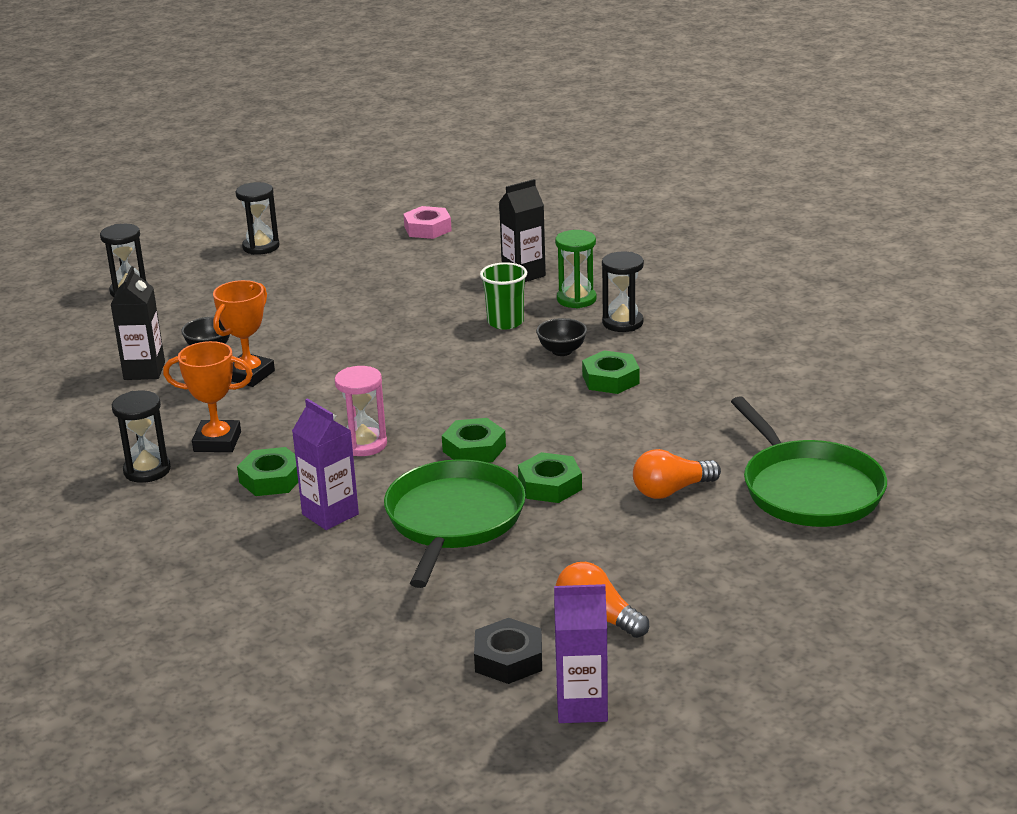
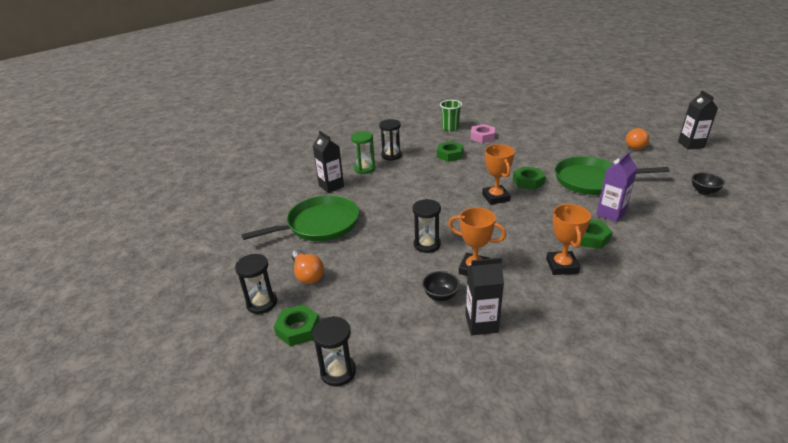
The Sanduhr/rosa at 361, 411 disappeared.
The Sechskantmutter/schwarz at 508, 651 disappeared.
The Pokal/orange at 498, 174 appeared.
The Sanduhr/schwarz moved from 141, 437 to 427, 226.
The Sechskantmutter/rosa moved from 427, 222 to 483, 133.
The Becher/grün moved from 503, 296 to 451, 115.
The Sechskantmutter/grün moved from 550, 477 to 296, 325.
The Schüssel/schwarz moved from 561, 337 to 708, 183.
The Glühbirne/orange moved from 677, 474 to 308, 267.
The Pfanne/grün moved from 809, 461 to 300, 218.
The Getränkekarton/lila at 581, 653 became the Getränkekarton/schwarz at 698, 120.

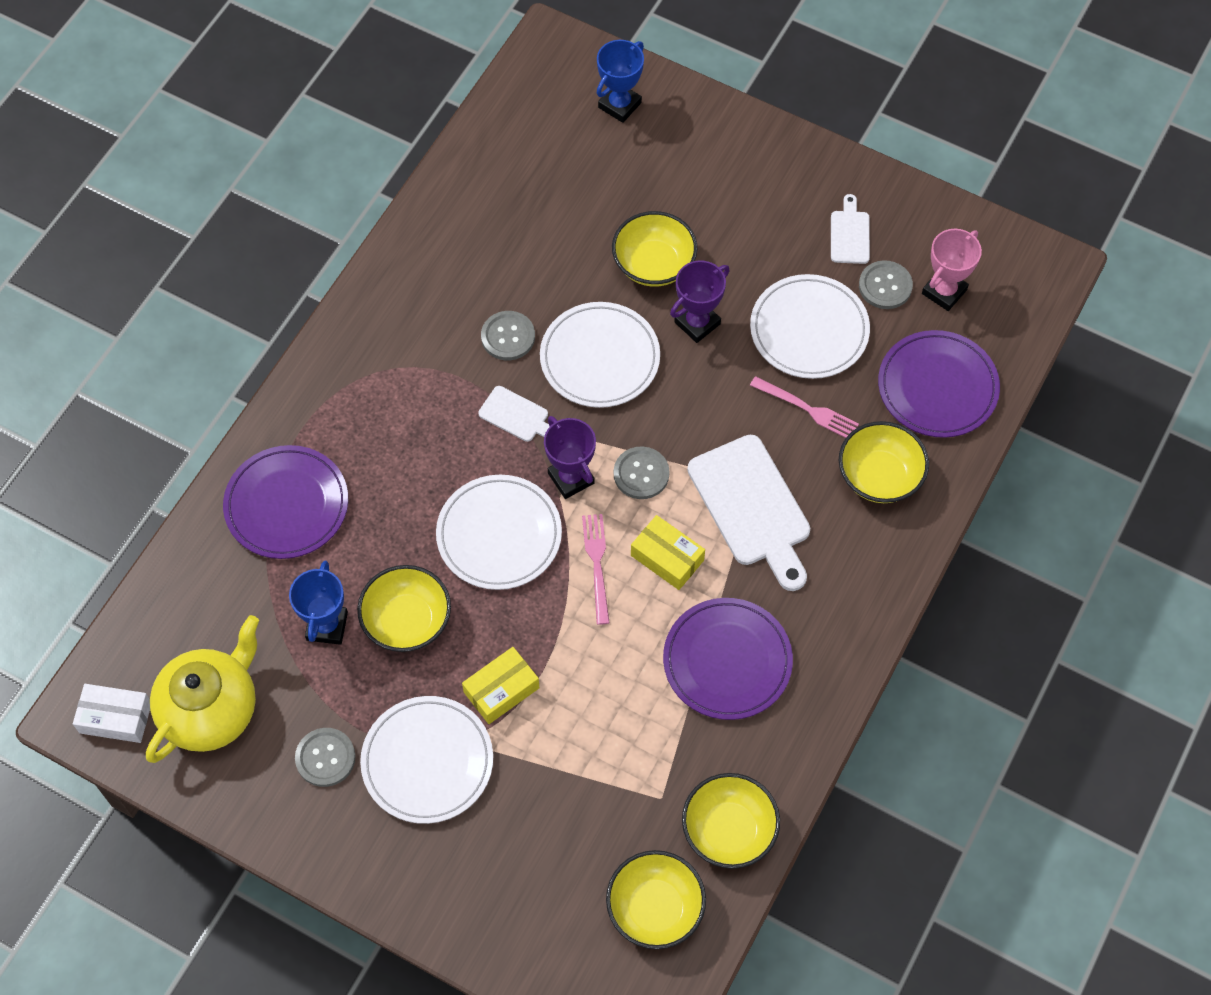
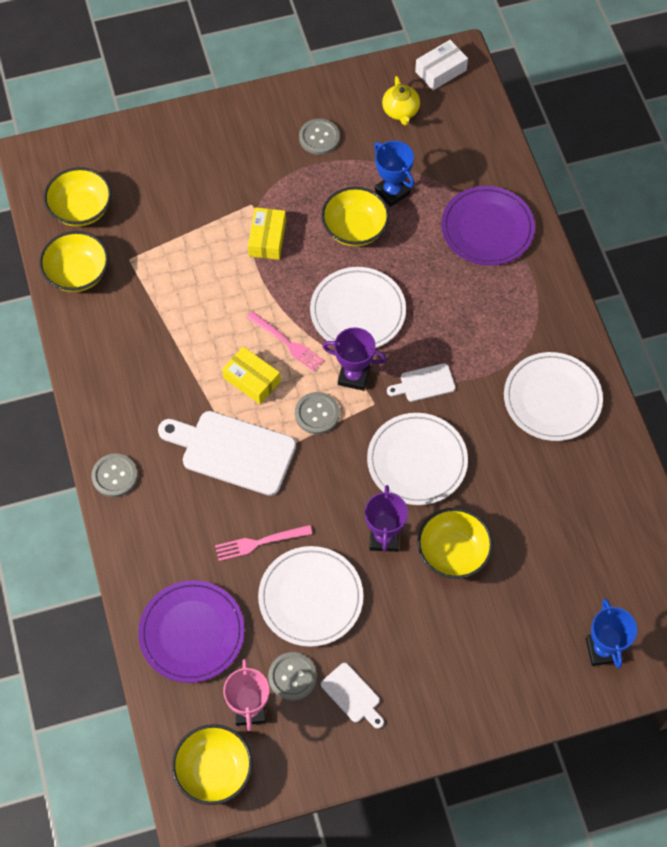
The Teller/lila at 728, 659 disappeared.
The Teller/weiß moved from 426, 760 to 553, 396.
The Knopf/grau moved from 508, 335 to 114, 475.
The Schüssel/gelb moved from 884, 462 to 212, 764.
The Schachtel/gelb at 668, 552 turned 45 degrees clockwise.
The Teekanne/gelb at 202, 689 changed to 0.53 times the size.

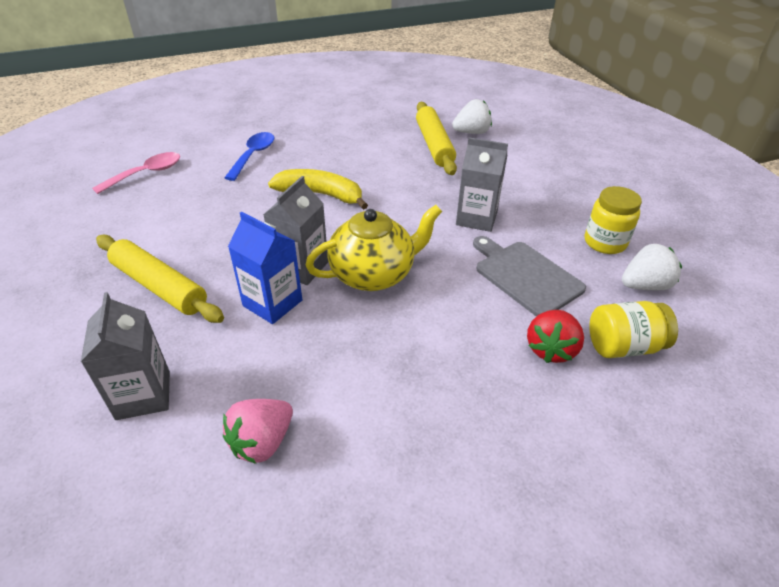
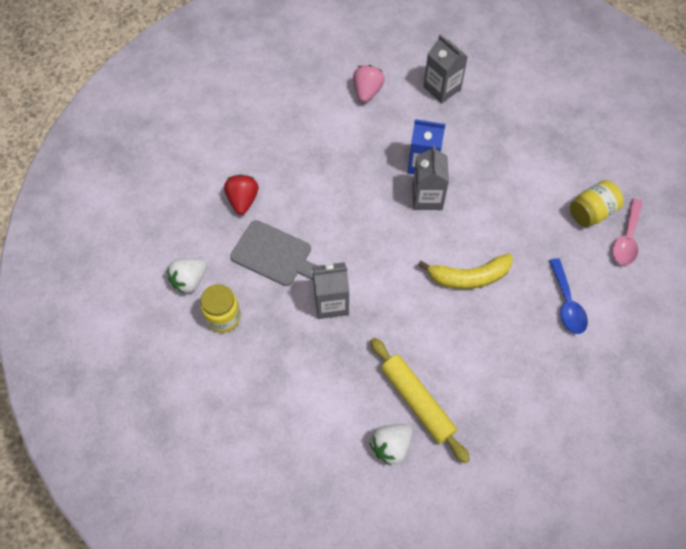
The Nudelholz/gelb at 160, 279 disappeared.
The Teekanne/gelb at 373, 248 disappeared.
The Einmachglas/gelb moved from 633, 329 to 597, 203.

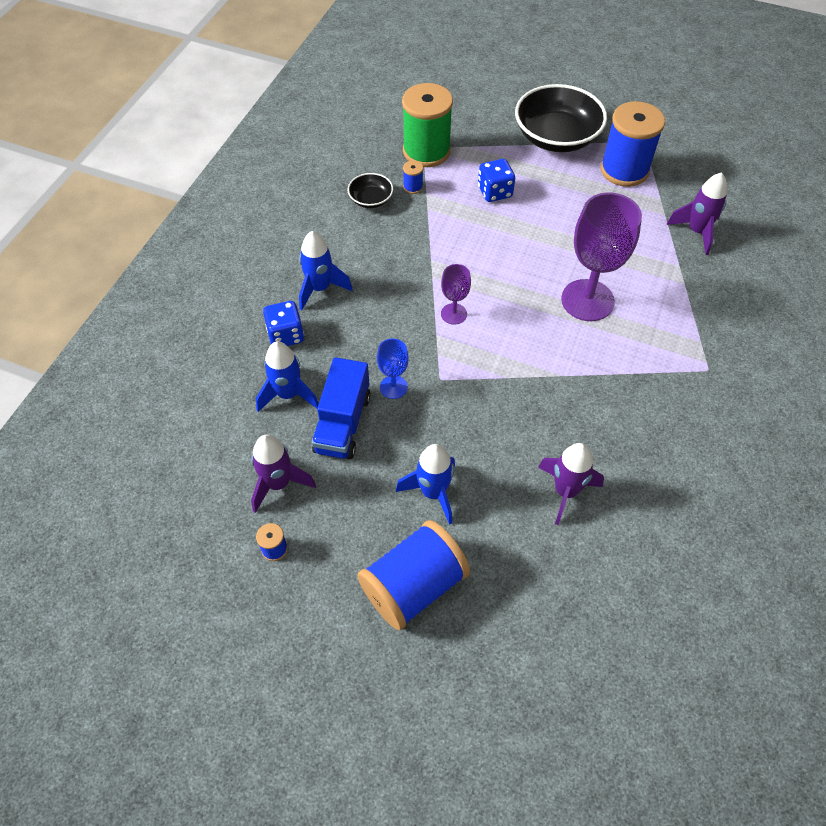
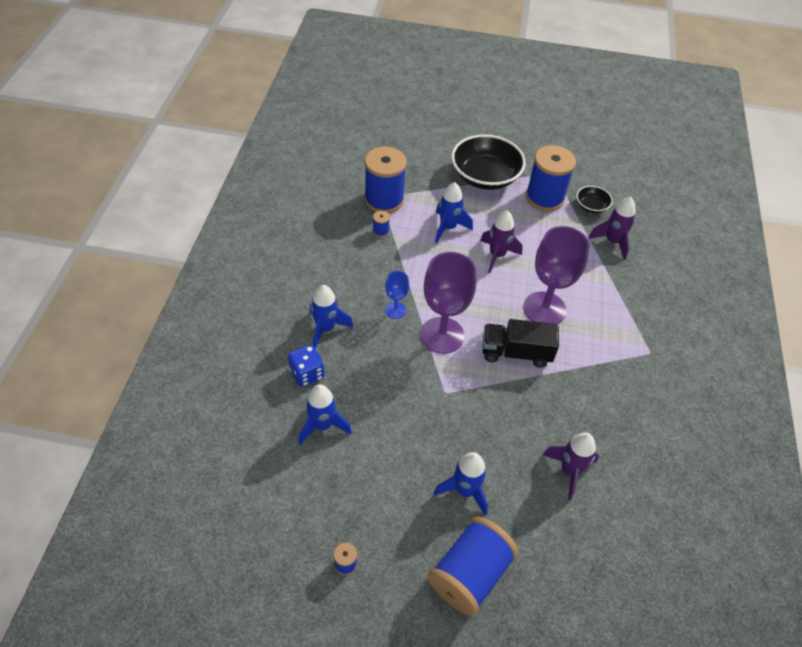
The Lastwagen/blau at 341, 408 disappeared.
The Lastwagen/schwarz at 521, 343 appeared.
The Rakete/lila moved from 283, 474 to 501, 241.
The Schüssel/schwarz moved from 370, 190 to 594, 199.
The Kelch/blau moved from 393, 368 to 397, 295.
The Spielwürfel/blau at 496, 180 was replaced by the Rakete/blau at 454, 212.
The Garnrolle/grün at 427, 125 became the Garnrolle/blau at 385, 180.
The Kelch/lila at 456, 294 changed to 2.03 times the size.

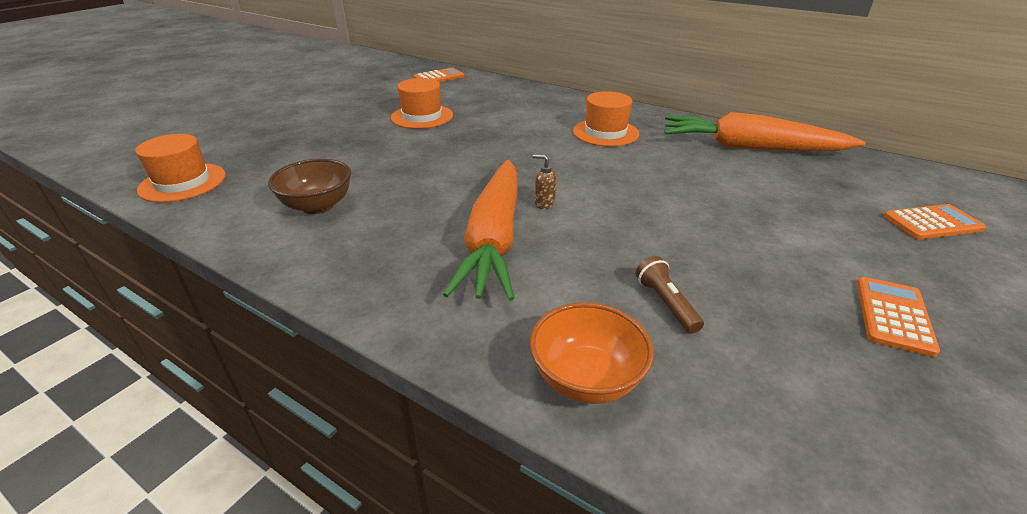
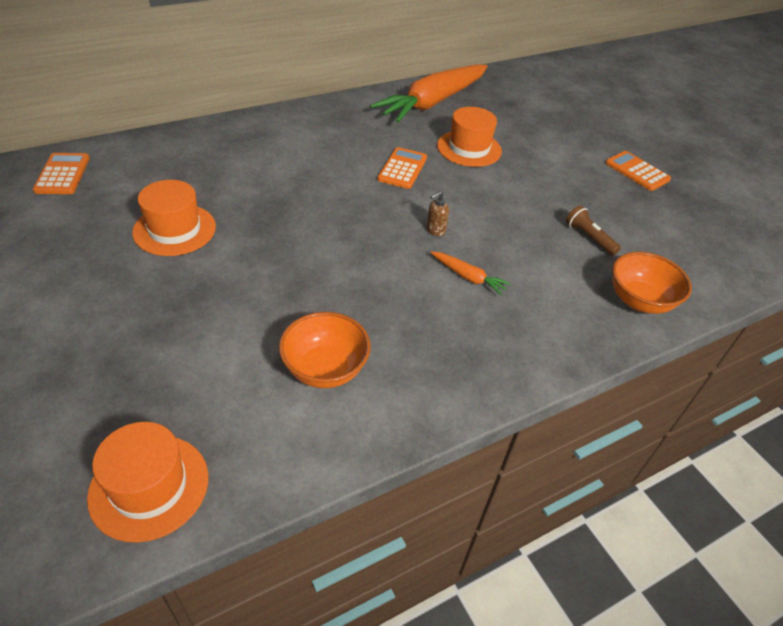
The Hut/orange moved from 606, 118 to 469, 137.
The Taschenrechner/orange moved from 935, 221 to 402, 168.
The Schüssel/braun at 309, 186 became the Schüssel/orange at 325, 350.
The Taschenlampe/braun at 669, 295 turned 45 degrees clockwise.
The Karotte/orange at 480, 230 changed to 0.40 times the size.

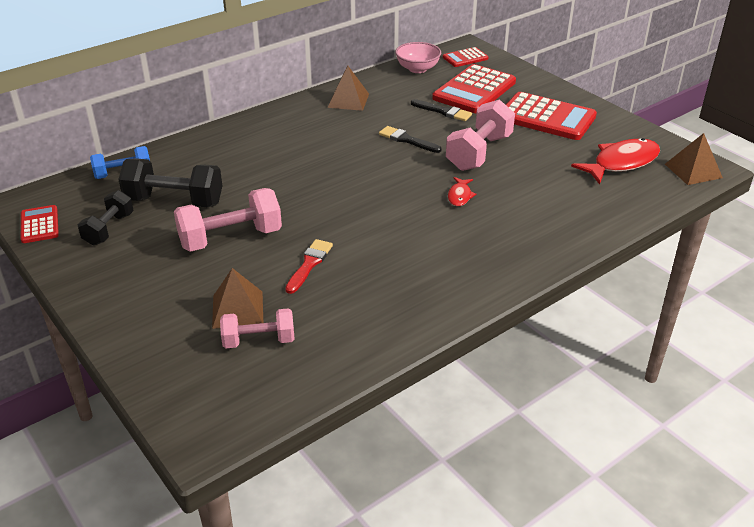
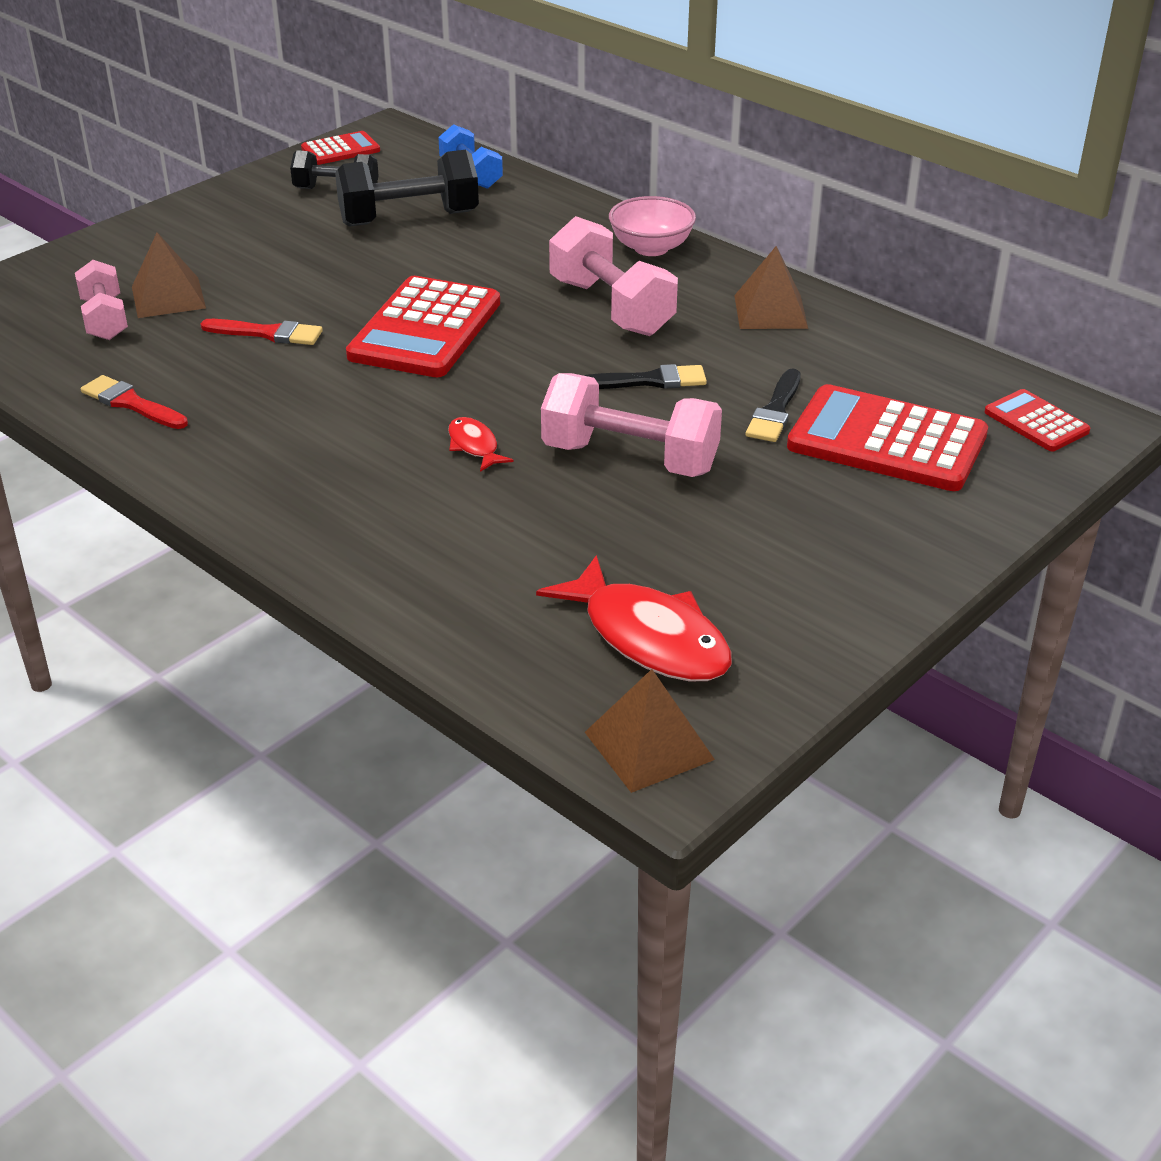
The Pinsel/rot at 134, 402 appeared.
The Hantel/rosa moved from 228, 220 to 613, 276.
The Schüssel/rosa moved from 418, 57 to 652, 226.
The Taschenrechner/rot moved from 551, 116 to 423, 326.
The Hantel/schwarz at 170, 182 turned 75 degrees clockwise.
The Pinsel/schwarz at 410, 139 turned 60 degrees clockwise.
The Fisch/rot at 462, 191 turned 60 degrees clockwise.

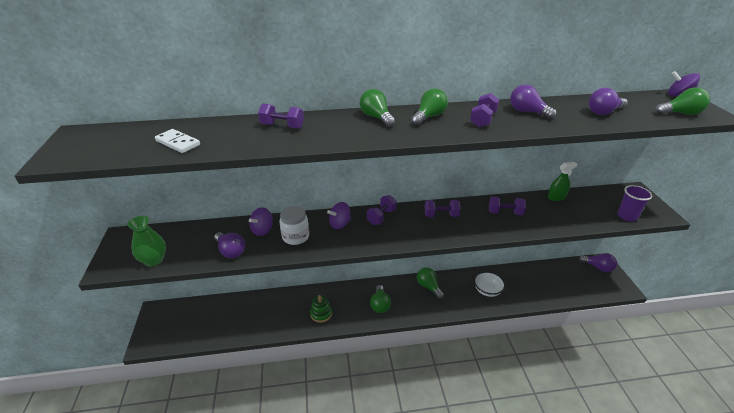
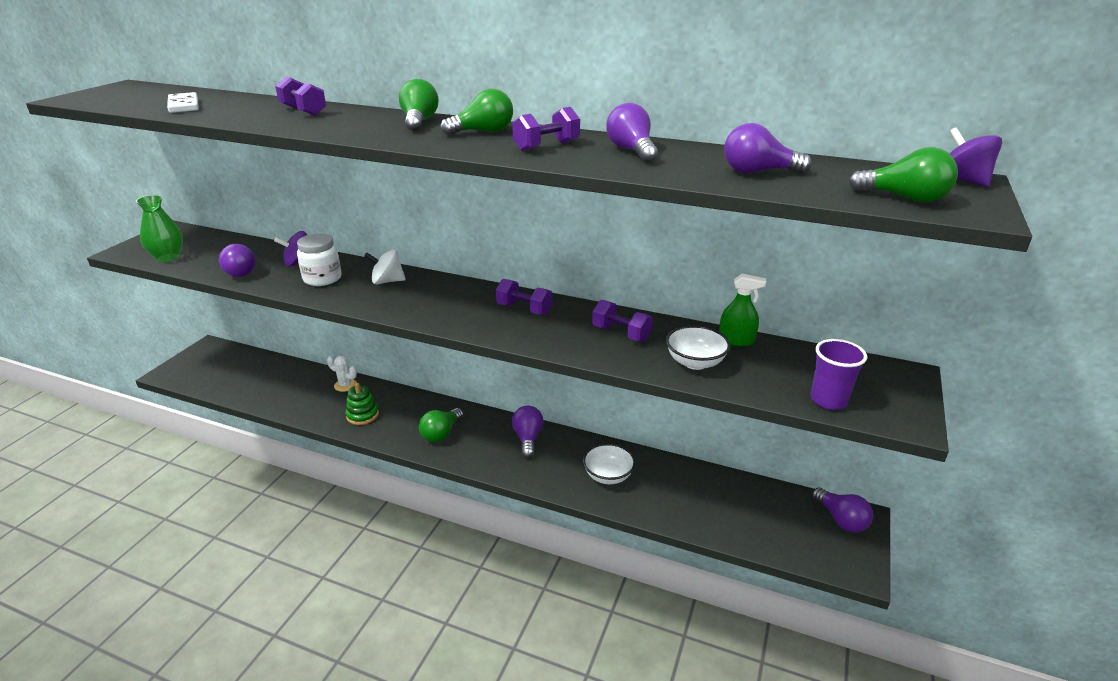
The Hantel/lila at 382, 210 disappeared.
The Kaktus/weiß at 342, 374 appeared.
The Schüssel/weiß at 698, 347 appeared.
The Kreisel/lila at 339, 215 became the Kreisel/weiß at 385, 266.
The Glühbirne/grün at 430, 283 became the Glühbirne/lila at 527, 432.

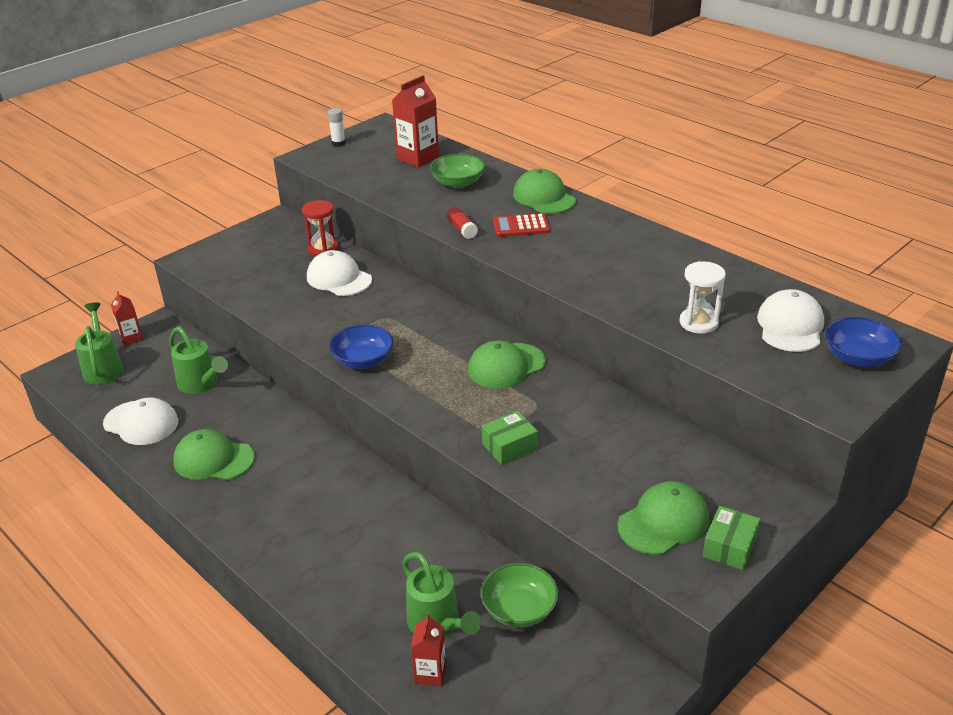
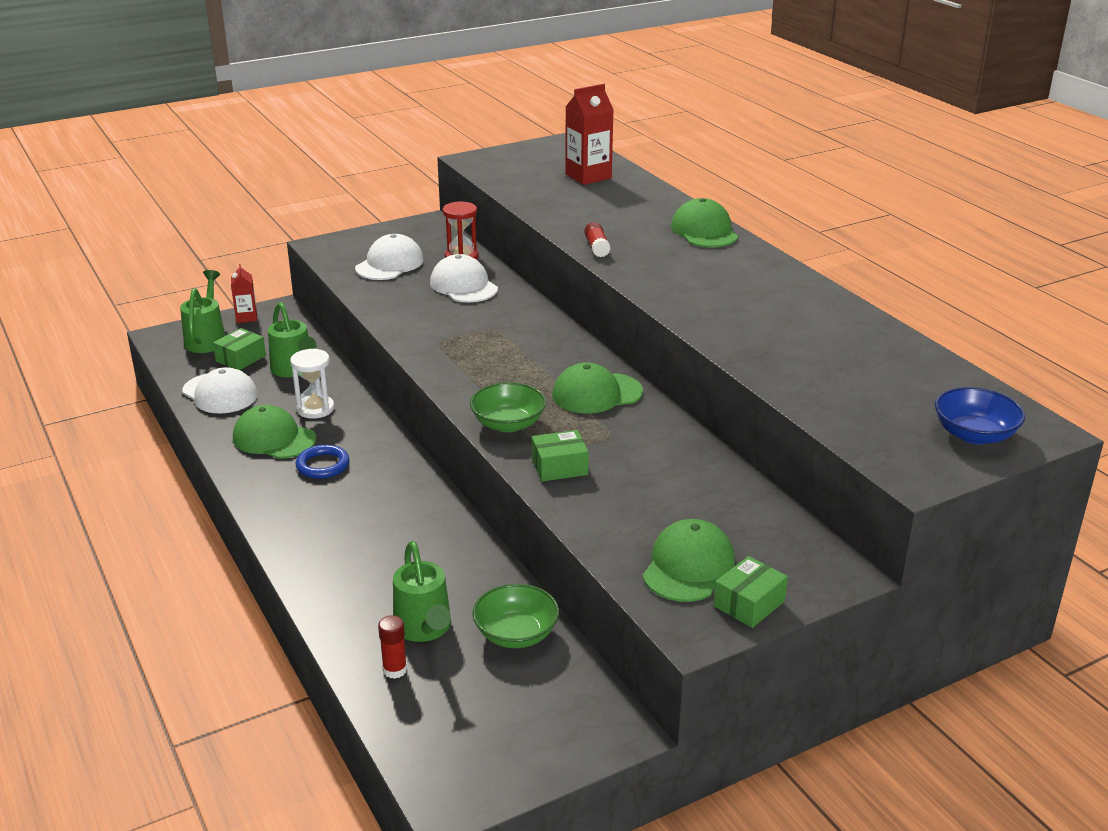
The Klebestift/weiß at 337, 127 disappeared.
The Schüssel/blau at 361, 346 disappeared.
The Taschenrechner/rot at 521, 225 disappeared.
The Schachtel/grün at 239, 349 appeared.
The Ring/blau at 322, 462 appeared.
The Schüssel/grün moved from 457, 171 to 508, 407.
The Sanduhr/weiß moved from 702, 297 to 312, 384.
The Kappe/weiß moved from 790, 320 to 389, 257.
The Getränkekarton/rot at 428, 650 was replaced by the Klebestift/rot at 392, 647.
The Kappe/grün at 663, 518 turned 45 degrees counterclockwise.

